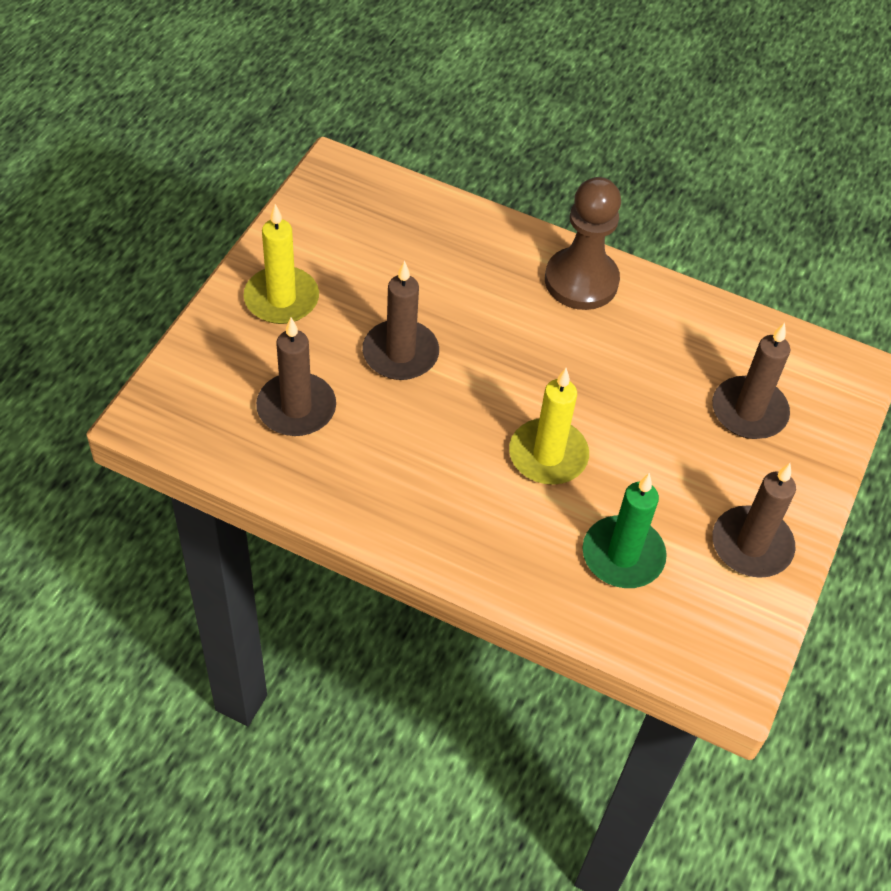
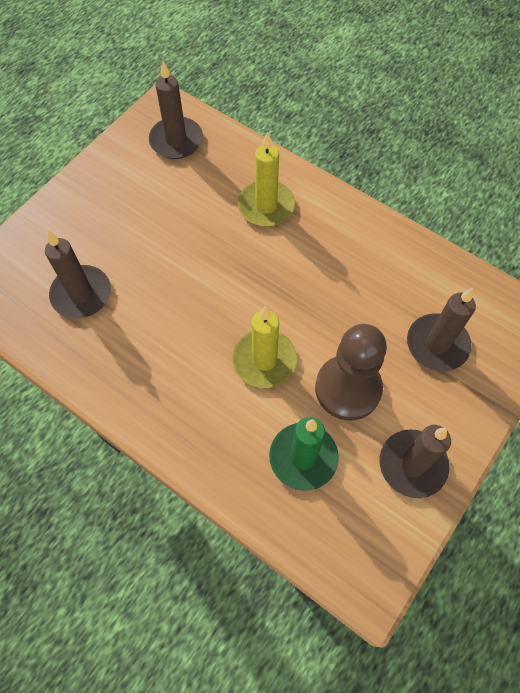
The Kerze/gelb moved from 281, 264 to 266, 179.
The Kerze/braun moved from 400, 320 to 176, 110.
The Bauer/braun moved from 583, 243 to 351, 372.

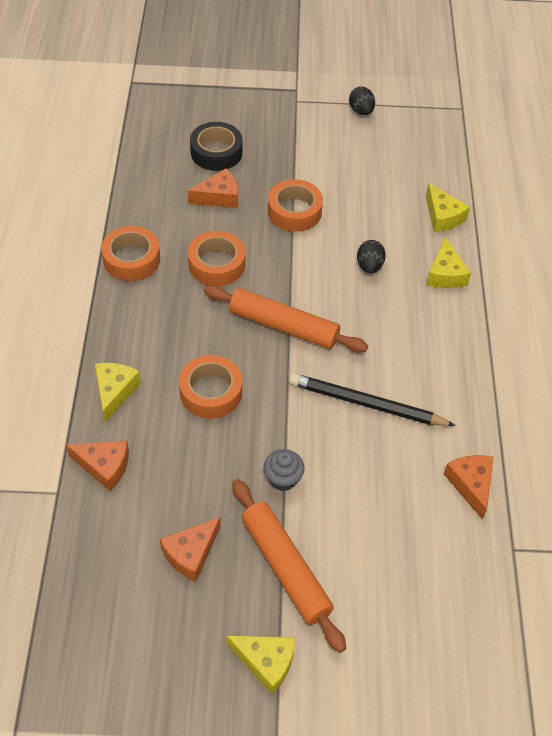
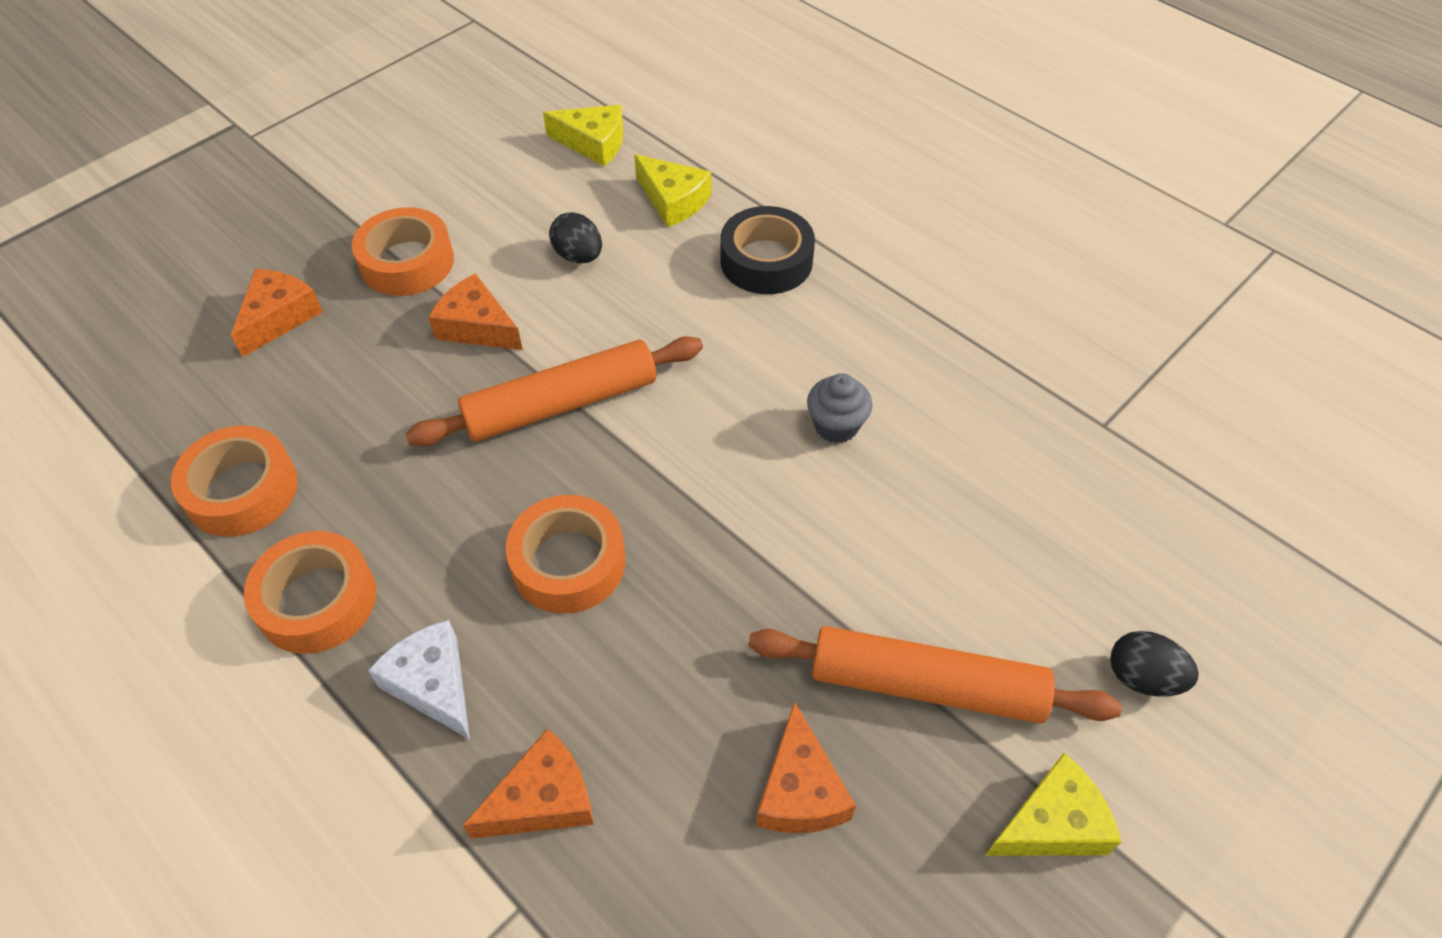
The Bleistift/schwarz at 372, 399 disappeared.
The Klebeband/orange moved from 216, 258 to 310, 592.
The Klebeband/schwarz moved from 216, 146 to 767, 250.
The Muffin/grau moved from 284, 470 to 840, 408.
The Ei/schwarz moved from 362, 101 to 1154, 664.
The Käse/orange moved from 468, 487 to 475, 311.
The Käse/gelb at 118, 392 became the Käse/weiß at 419, 679.

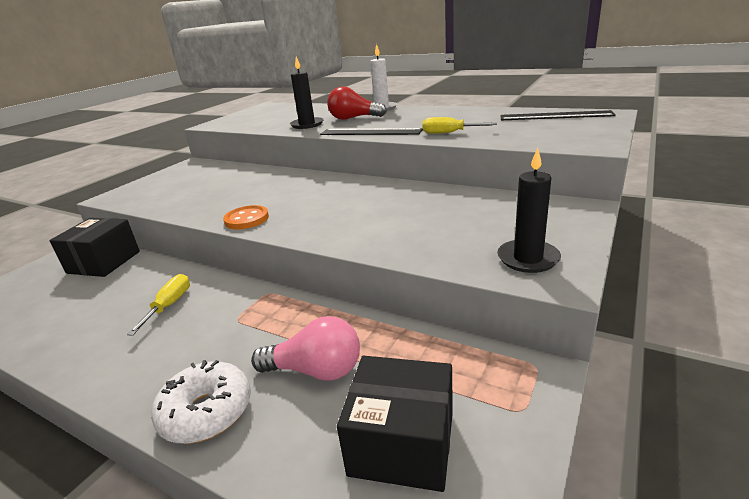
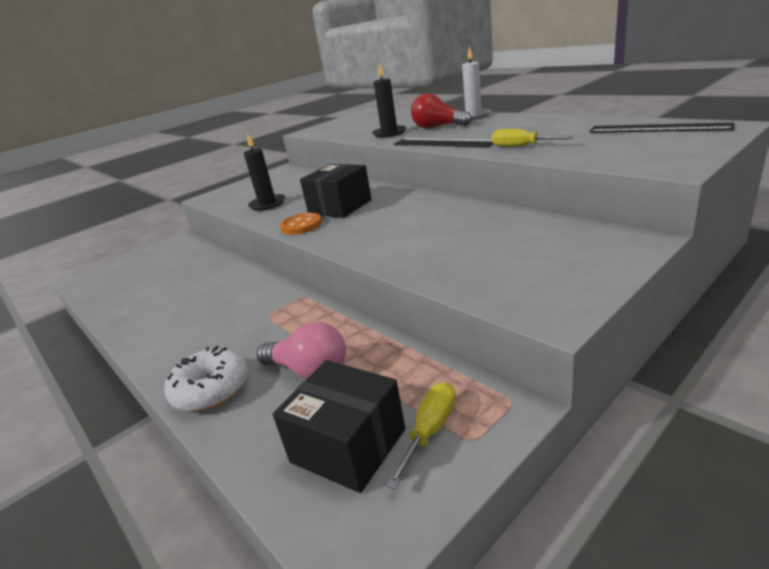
The Schachtel/schwarz moved from 95, 247 to 336, 191.
The Schraubenzieher/gelb moved from 158, 305 to 421, 435.
The Kerze/schwarz moved from 529, 210 to 264, 172.

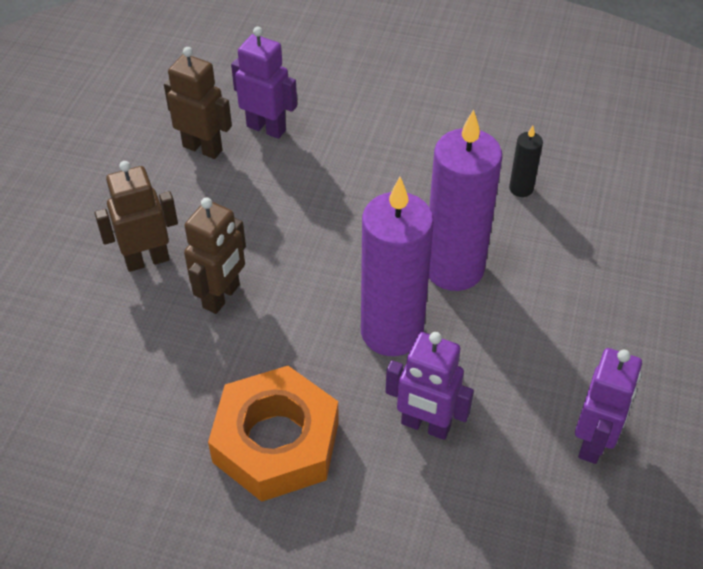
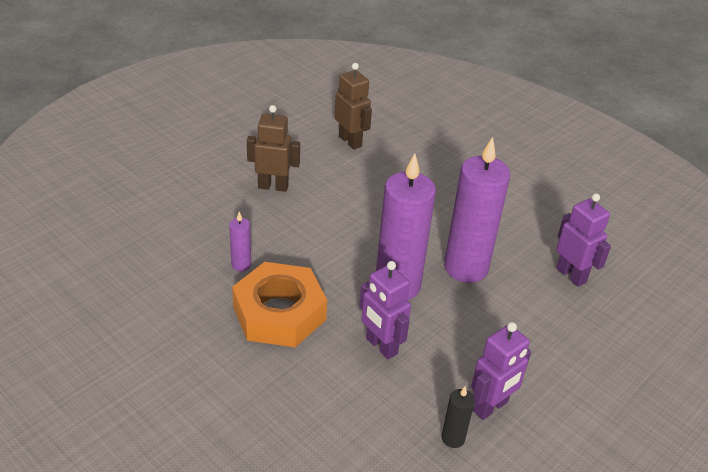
The Roboter/braun at 215, 255 disappeared.
The Kerze/lila at 240, 241 appeared.
The Roboter/lila moved from 264, 83 to 583, 240.
The Kerze/schwarz moved from 526, 161 to 458, 417.

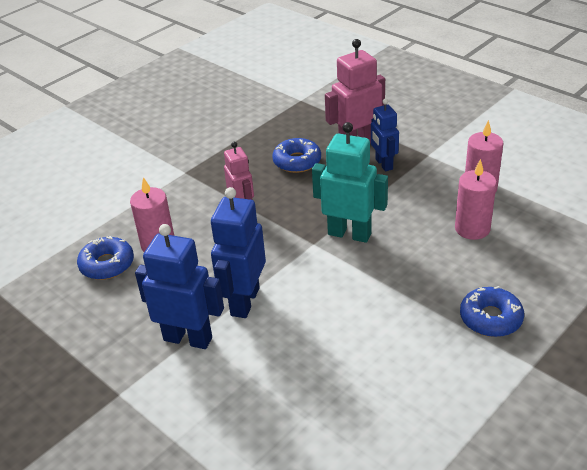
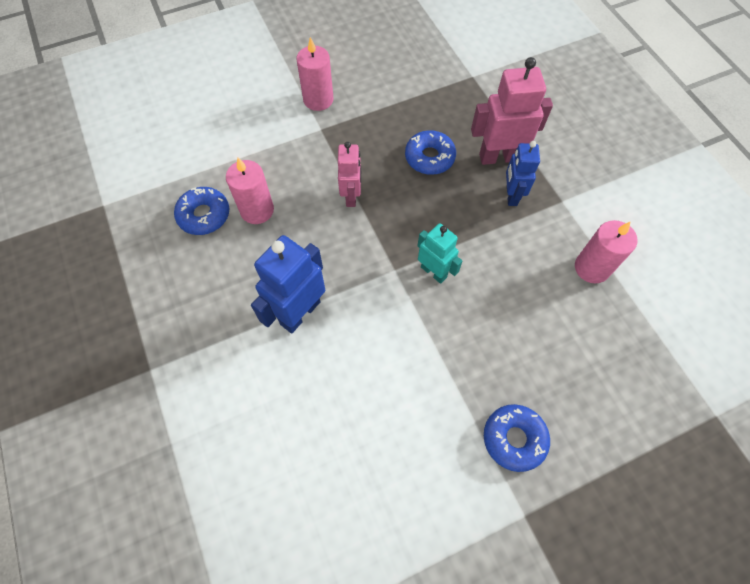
The Roboter/blau at 179, 286 disappeared.
The Kerze/rosa moved from 476, 199 to 315, 74.
The Roboter/türkis at 350, 182 changed to 0.64 times the size.

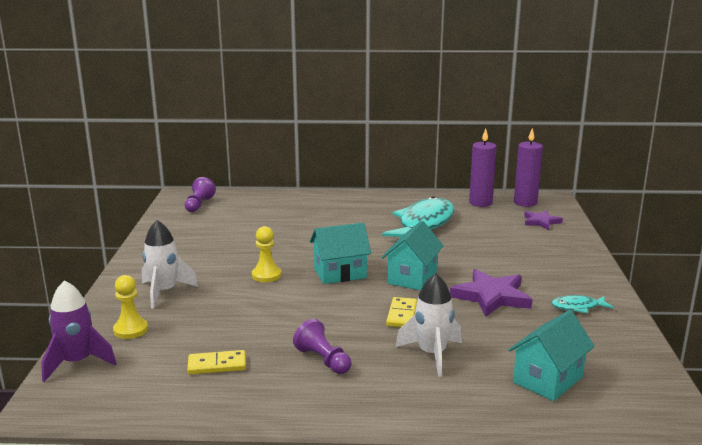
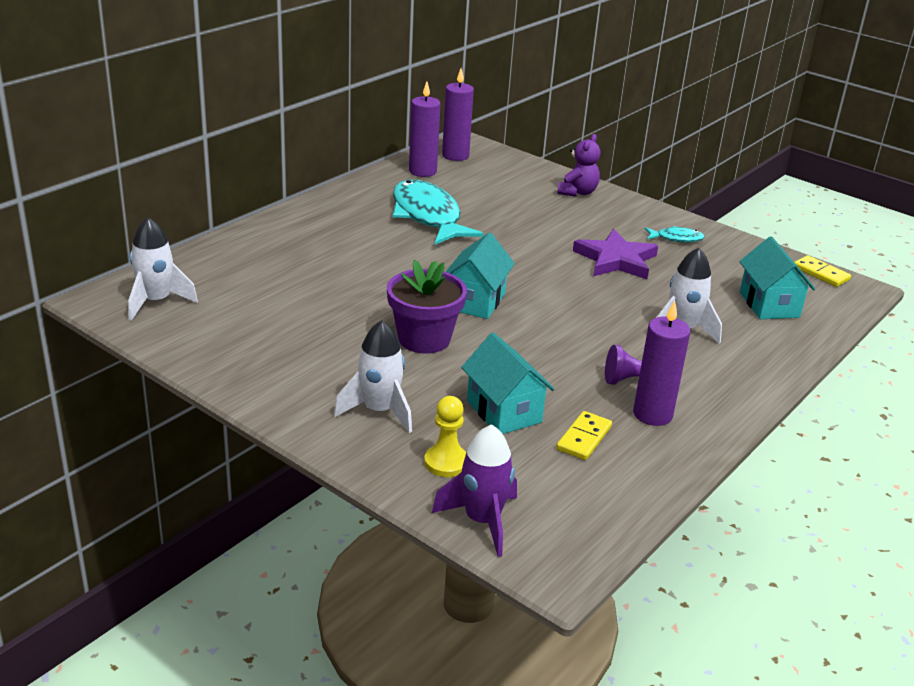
The Stern/lila at 543, 220 disappeared.
The Teddybär/lila at 578, 165 appeared.
The Kerze/lila at 661, 363 appeared.
The Haus/türkis moved from 413, 255 to 508, 383.
The Dominostein/gelb moved from 401, 312 to 822, 271.
The Bauer/lila at 200, 194 was replaced by the Rakete/weiß at 163, 269.
The Bauer/gelb at 266, 254 was replaced by the Blumentopf/lila at 427, 307.
The Fisch/türkis at 583, 304 turned 120 degrees counterclockwise.

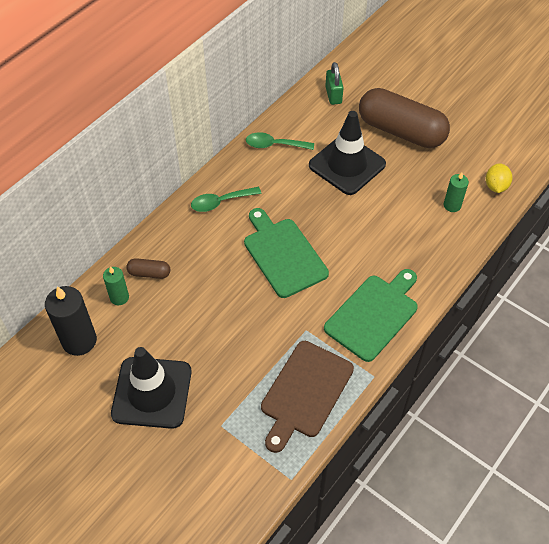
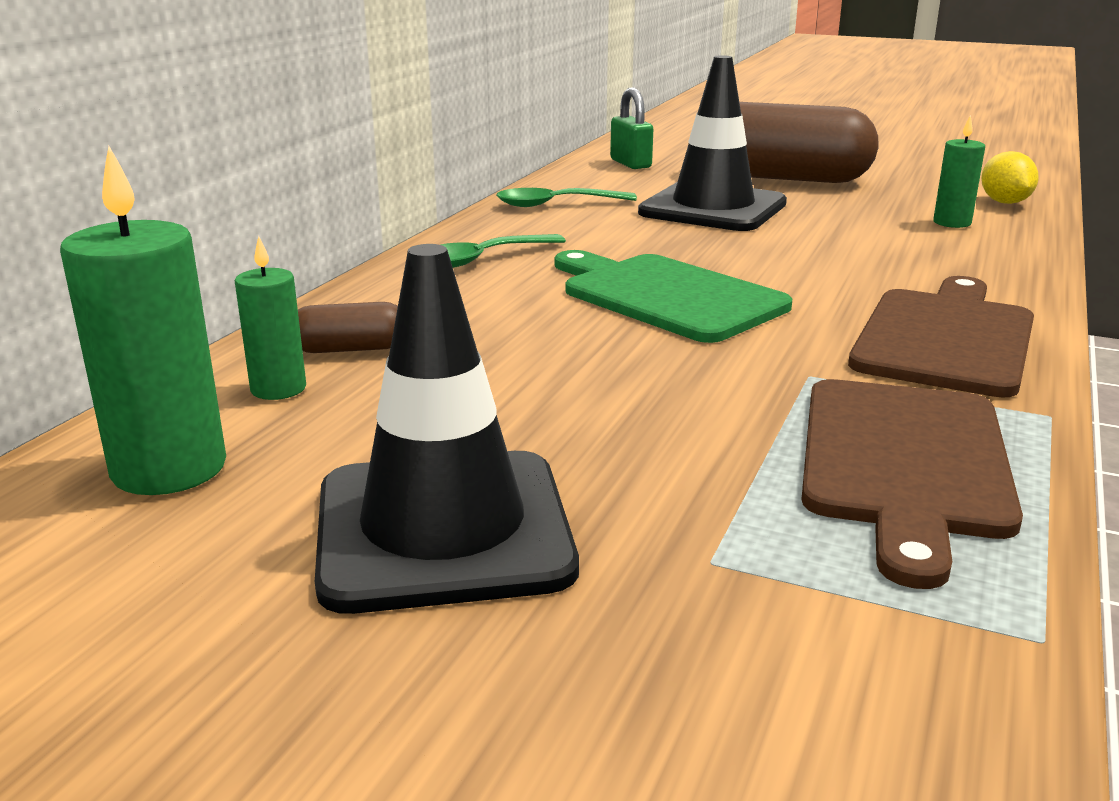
The Kerze/schwarz at 71, 321 became the Kerze/grün at 143, 320.
The Schneidebrett/grün at 371, 315 became the Schneidebrett/braun at 941, 337.

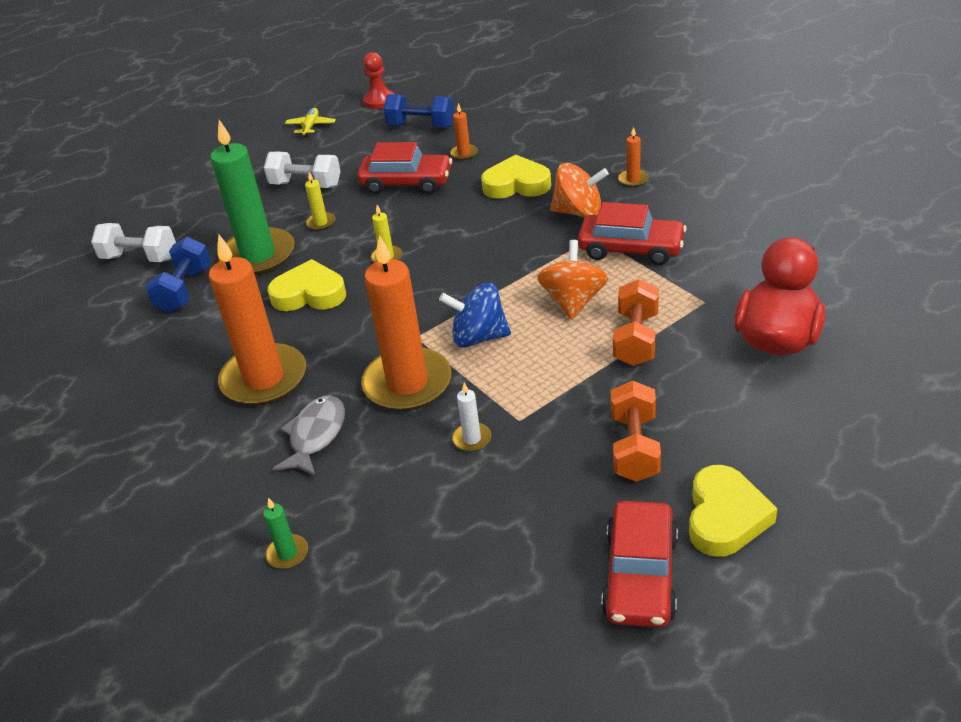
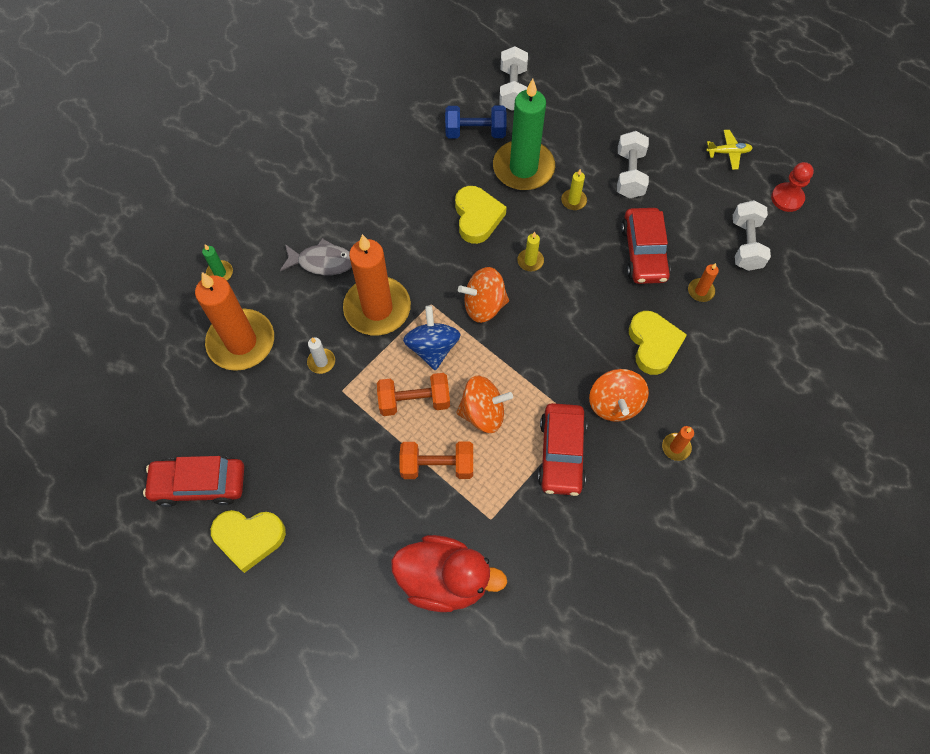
The Kreisel/orange at 483, 295 appeared.
The Kerze/orange moved from 257, 319 to 234, 321.
The Hantel/orange moved from 636, 431 to 413, 394.
The Hantel/blau at 419, 111 became the Hantel/weiß at 752, 235.

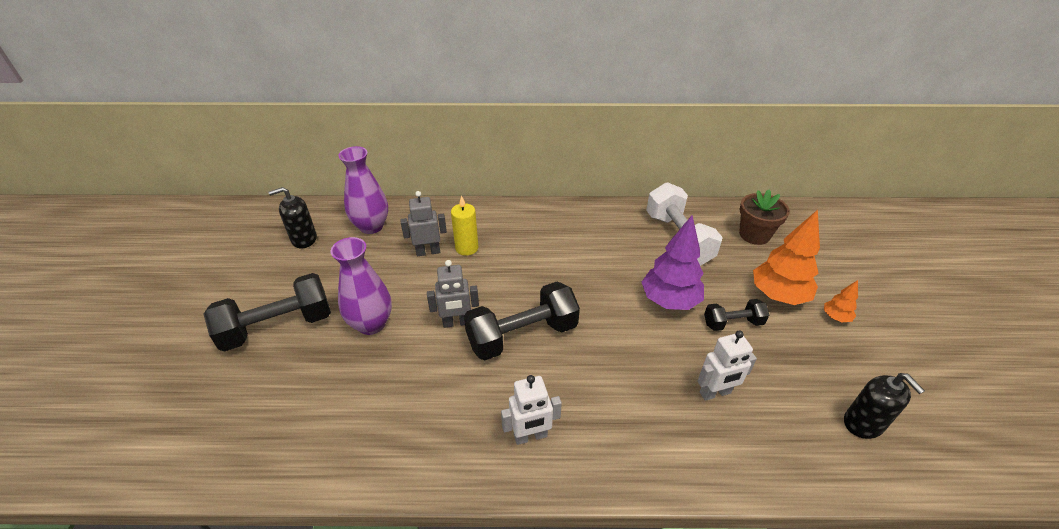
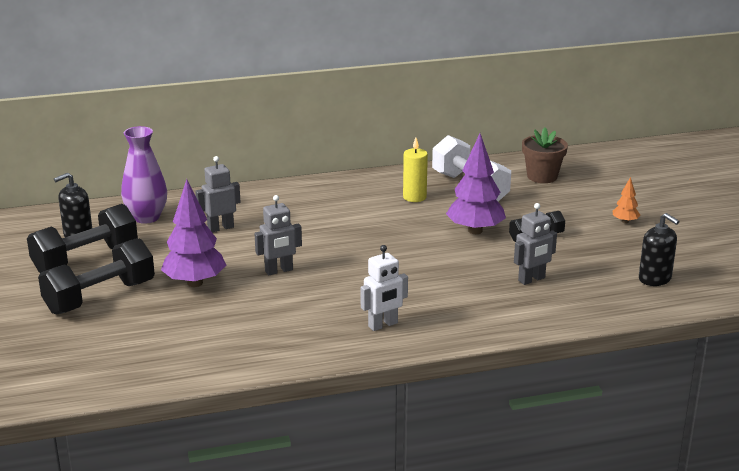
The Baum/orange at 786, 257 disappeared.
The Kerze/gelb moved from 464, 226 to 415, 170.
The Hantel/schwarz moved from 522, 321 to 82, 238.
The Vase/lila at 361, 286 was replaced by the Baum/lila at 193, 233.
The Roboter/weiß at 727, 365 became the Roboter/grau at 535, 244.

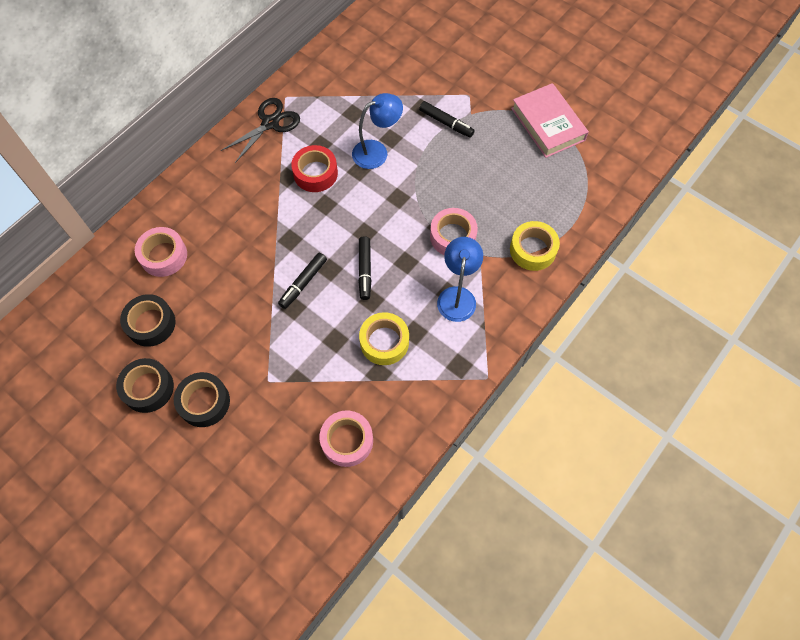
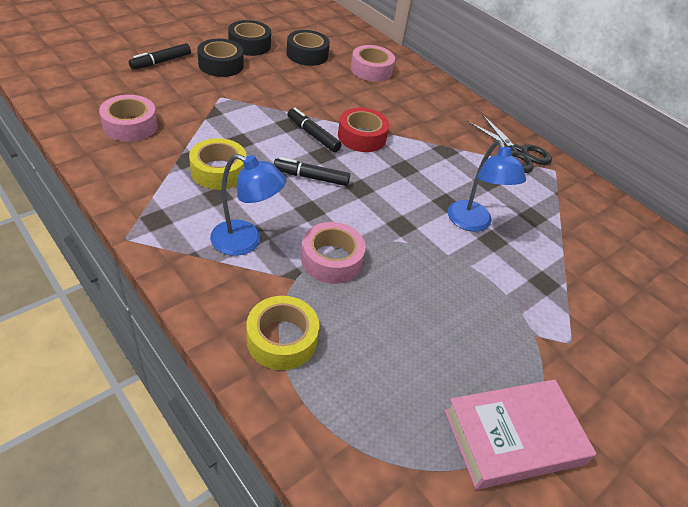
The Klebeband/rot moved from 314, 168 to 363, 129.
The Filzstift/schwarz moved from 447, 119 to 160, 56.

